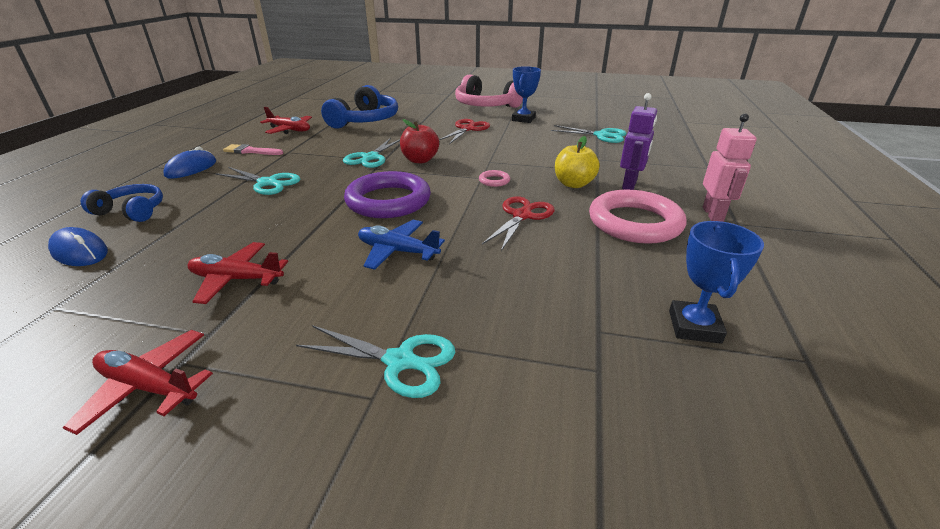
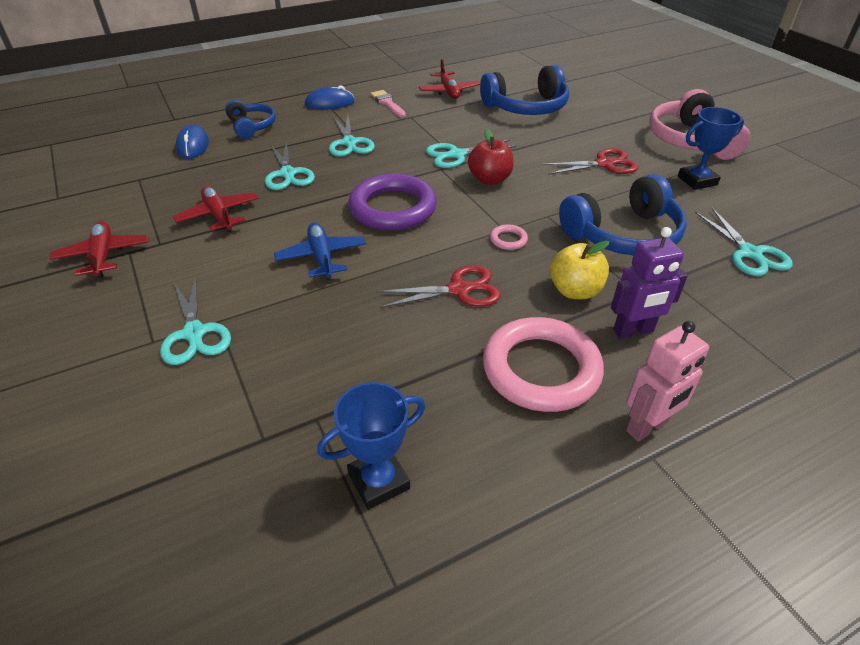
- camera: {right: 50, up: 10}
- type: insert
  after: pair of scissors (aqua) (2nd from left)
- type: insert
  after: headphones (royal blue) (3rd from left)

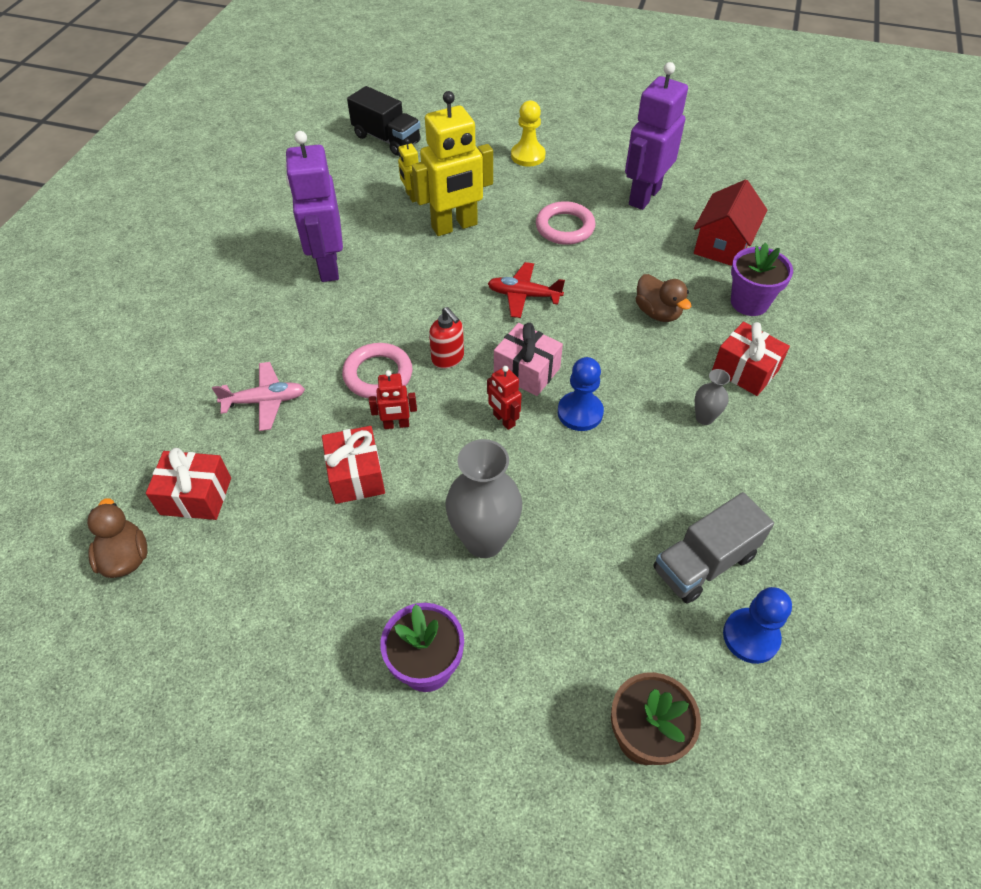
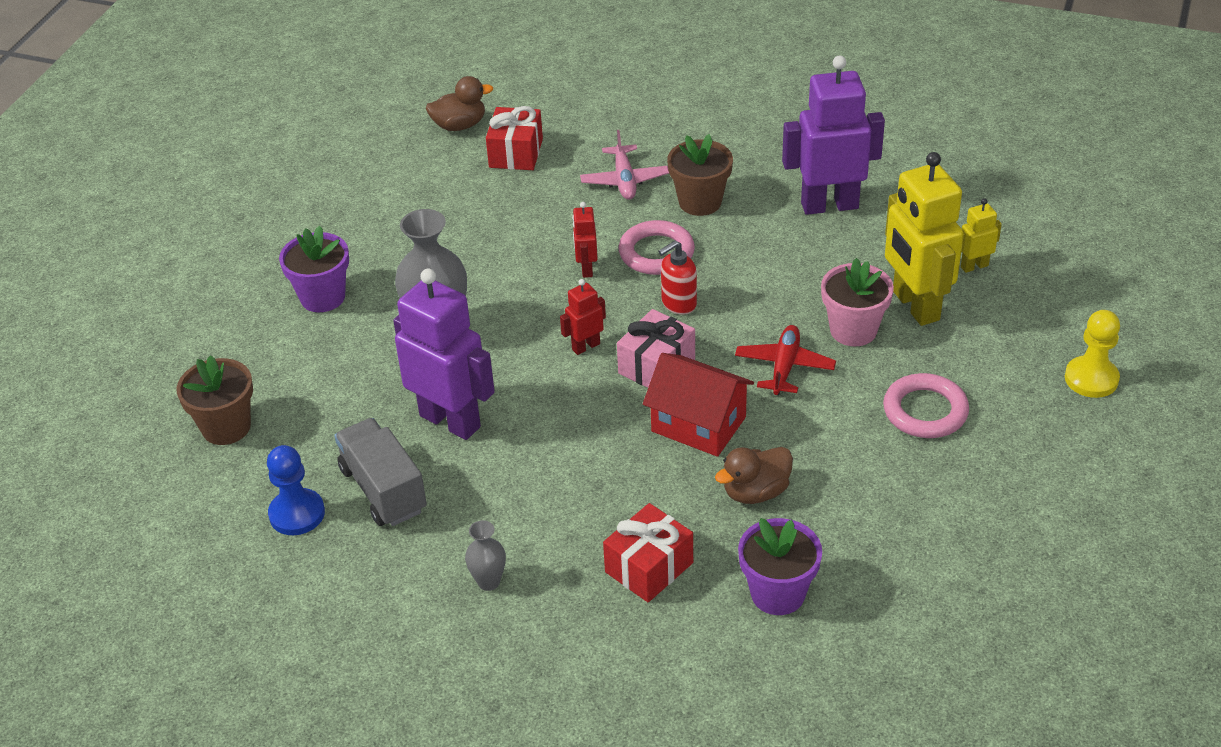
- camera: {right: 95, up: -10}
- type: delete
  before: present (scarlet) (2nd from left)
- type: delete
  before: lorry (jet-black)
- type: delete
  before: game pawn (royal blue) (1st from left)
- type: insert
  after: plant pot (brown) (2nd from left)
- type: insert
  after: plant pot (rosy)
- type: move
  before: robot figure (violet) (2nd from left in the first image)
  after: robot figure (violet) (1st from left)
- type: move
  before: cottage (scarlet)
- type: move
  before: vase (gray) (2nd from left)

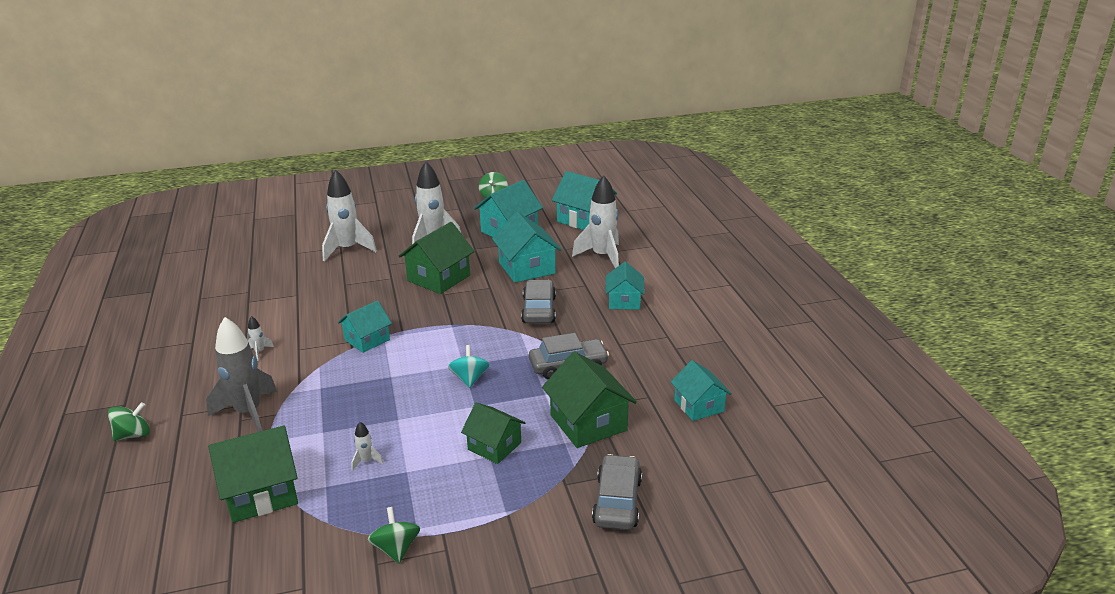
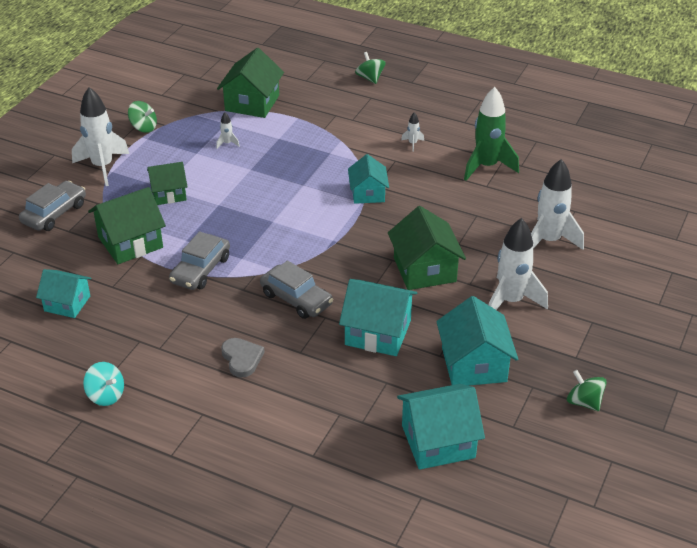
- camera: {right: 130, up: 10}
- type: delete
  before: toy rocket (gray)
- type: insert
  after: toy rocket (emerald)
- type: move
  before: spinning top (aqua)
- type: move
  before: toy rocket (snow-white) (5th from left in the first image)
  after: toy rocket (snow-white) (1st from left)
- type: replace
  before: cottage (aqua) (5th from left)
  after: heart (gray)
- type: rotate
  before: spinning top (emerald) (1st from left in the first image)
  turn: 150
- type: rotate
  before: cottage (emerald) (4th from left in the first image)
  turn: -45
- type: rotate
  before: car (gray) (3rd from left in the first image)
  turn: -105

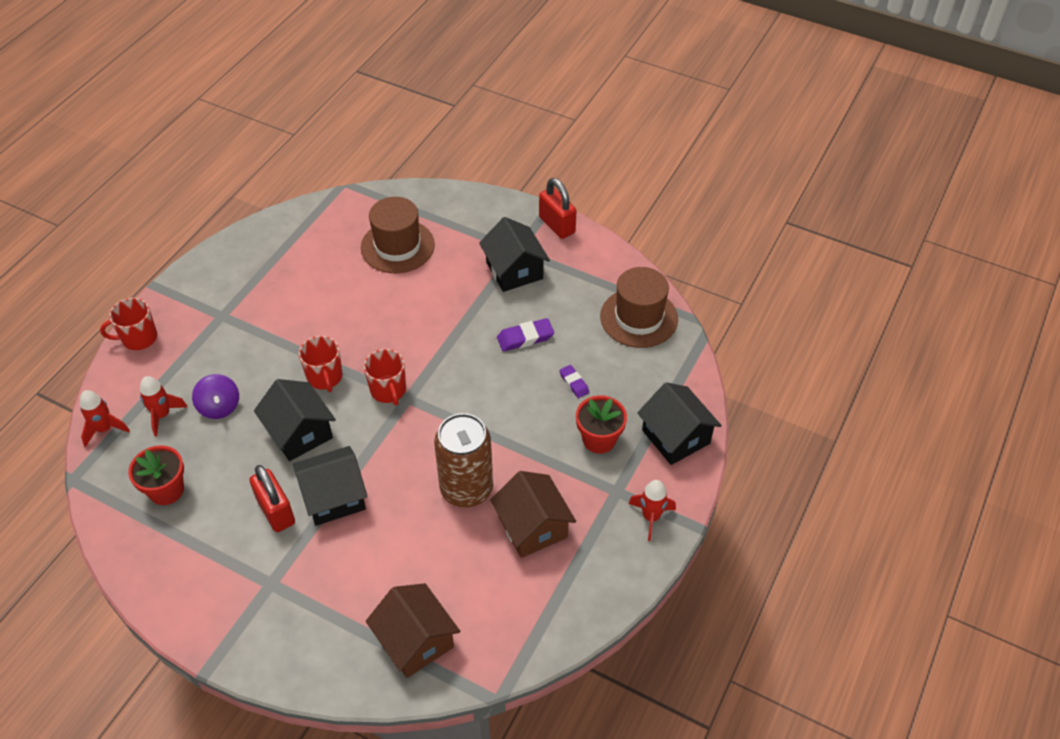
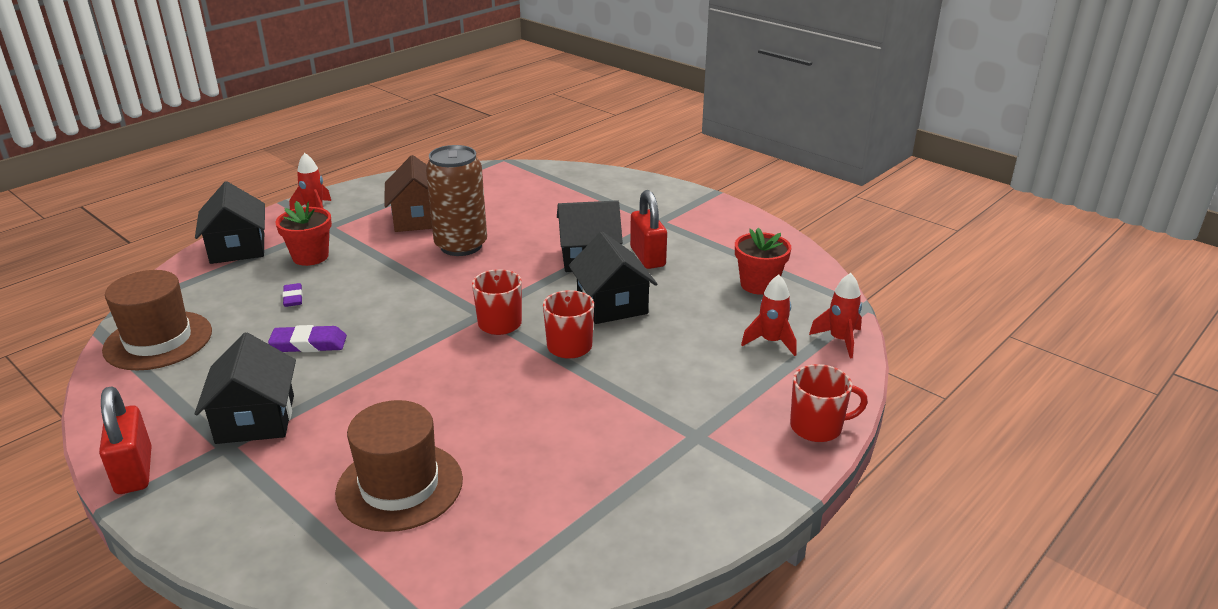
- camera: {right: -165, up: -20}
- type: delete
  before: spinning top (violet)
- type: delete
  before: cottage (brown) (1st from left)

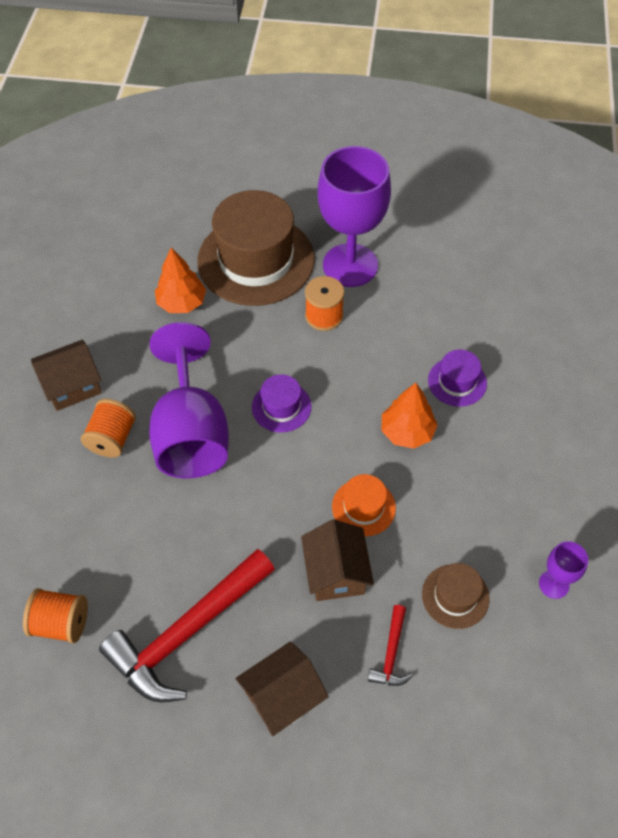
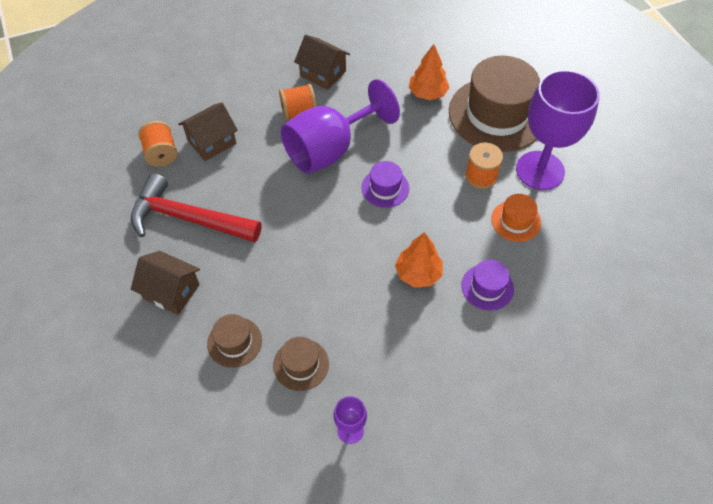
- camera: {right: 60, up: 0}
- type: move
  before: cottage (brown) (3rd from left in the first image)
  after: cottage (brown) (2nd from left)
- type: move
  before: tall hat (orange-coloured)
- type: replace
  before: claw hammer (scarlet) (2nd from left)
  after: tall hat (brown) (1st from left)

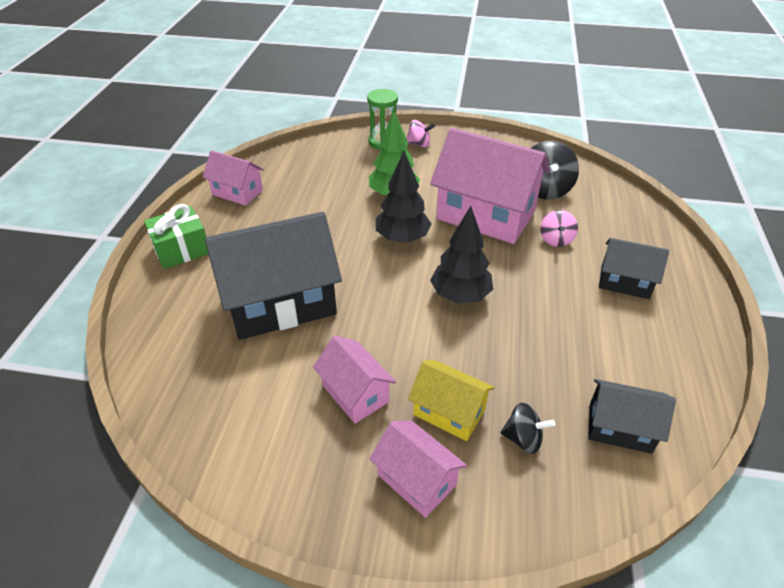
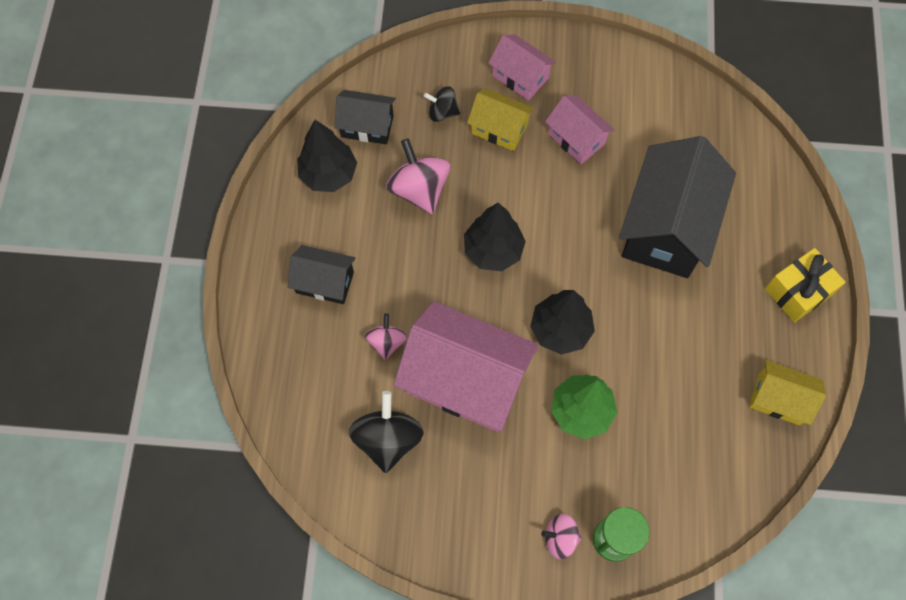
- camera: {right: 175, up: 25}
- type: insert
  after: fir tree (jet-black) (1st from left)
- type: insert
  after: spinning top (rosy) (2nd from left)
- type: recolor
  before: present (emerald)
  after: present (golden)
- type: recolor
  before: cottage (rosy) (1st from left)
  after: cottage (golden) (2nd from left)
- type: rotate
  before: cottage (jet-black) (1st from left in the first image)
  turn: -45

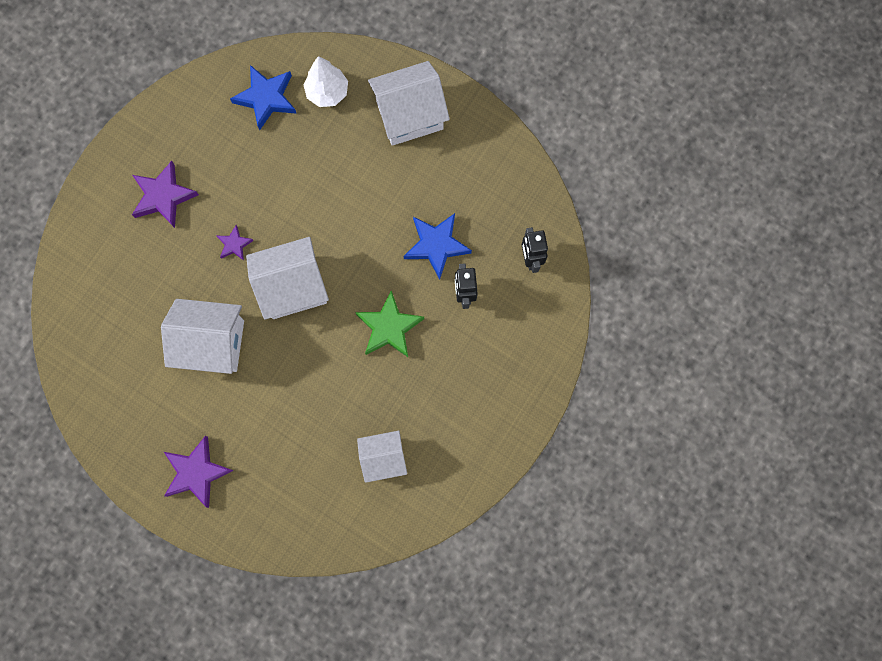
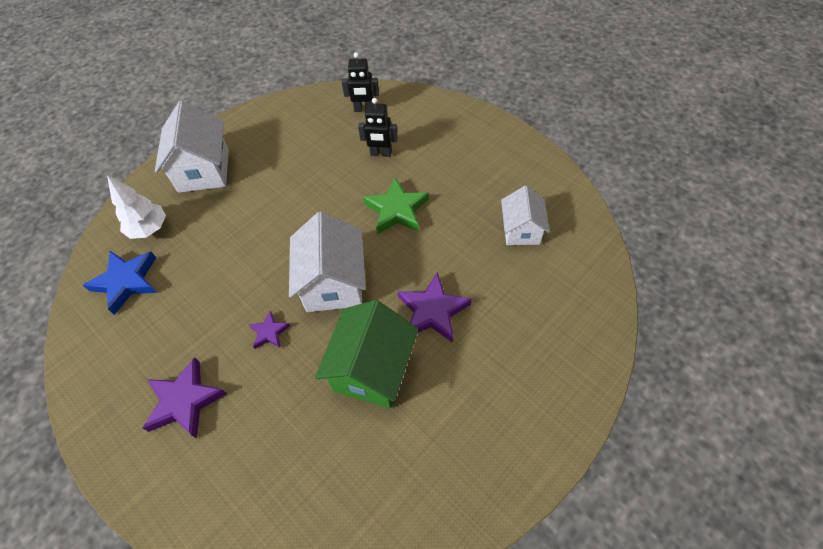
- camera: {right: -75, up: -20}
- type: delete
  before: five-pointed star (royal blue) (2nd from left)
- type: move
  before: five-pointed star (violet) (2nd from left in the first image)
  after: five-pointed star (violet) (3rd from left)
- type: recolor
  before: cottage (snow-white) (1st from left)
  after: cottage (emerald)

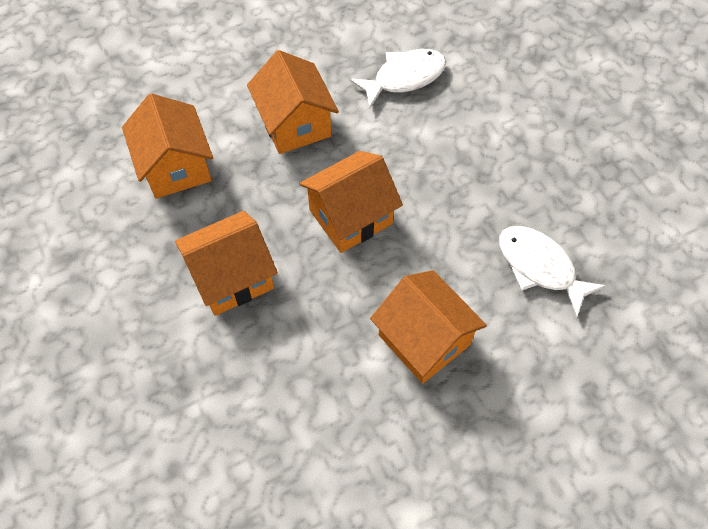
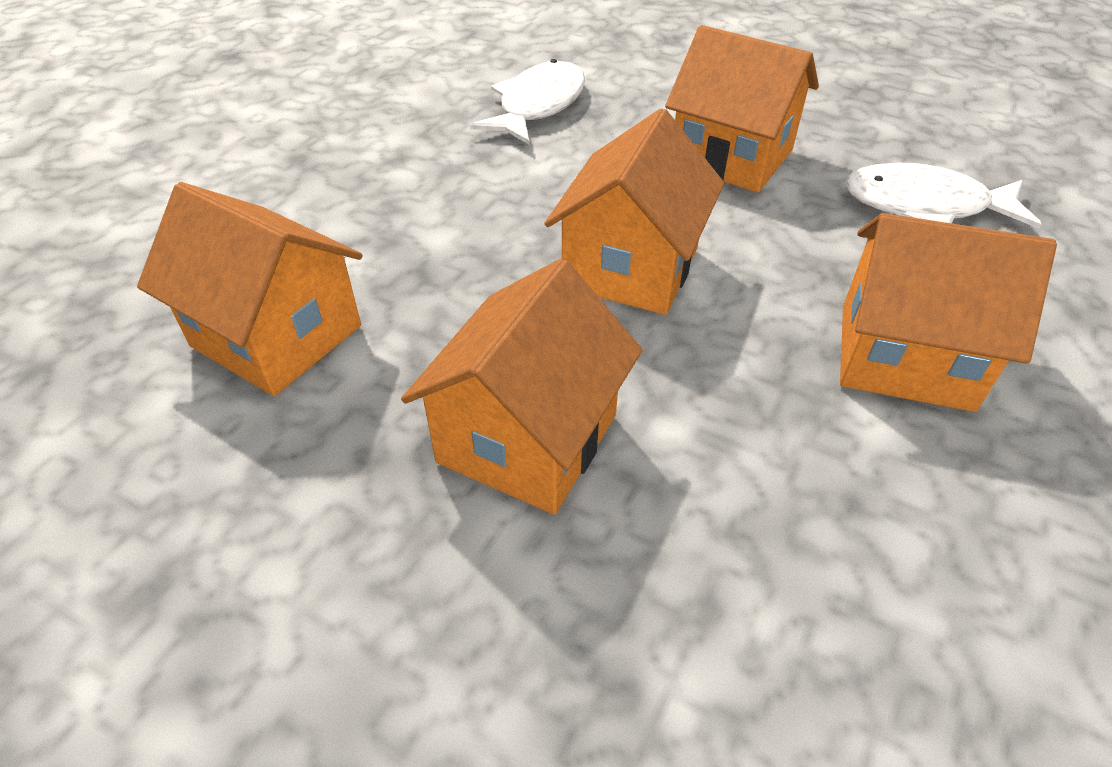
- camera: {right: -35, up: -15}
- type: move
  before: cottage (orange-coloured) (3rd from left in the first image)
  after: cottage (orange-coloured) (4th from left)

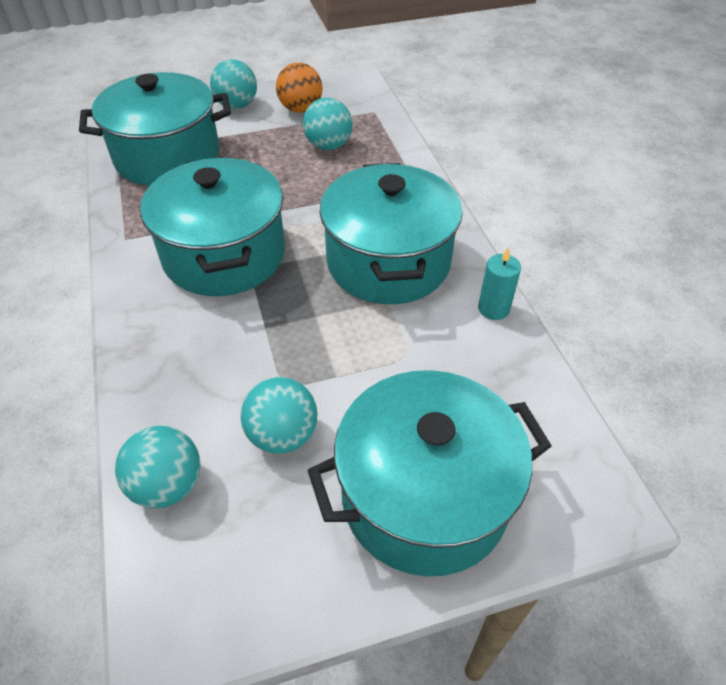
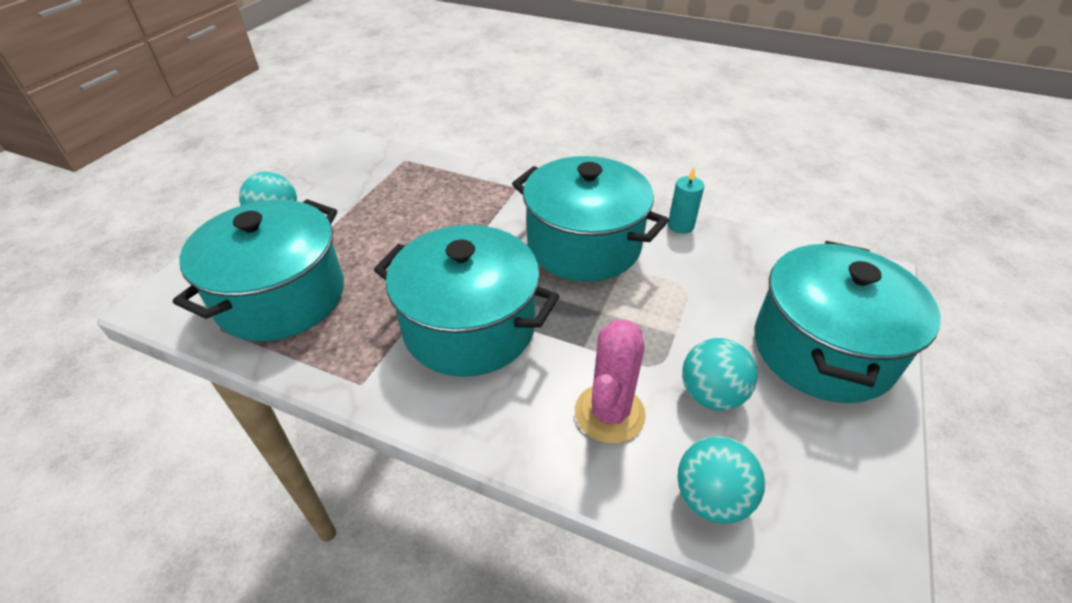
- camera: {right: -50, up: -5}
- type: delete
  before: sphere (orange-coloured)
- type: delete
  before: sphere (aqua) (4th from left)
- type: insert
  after: cactus (rosy)

